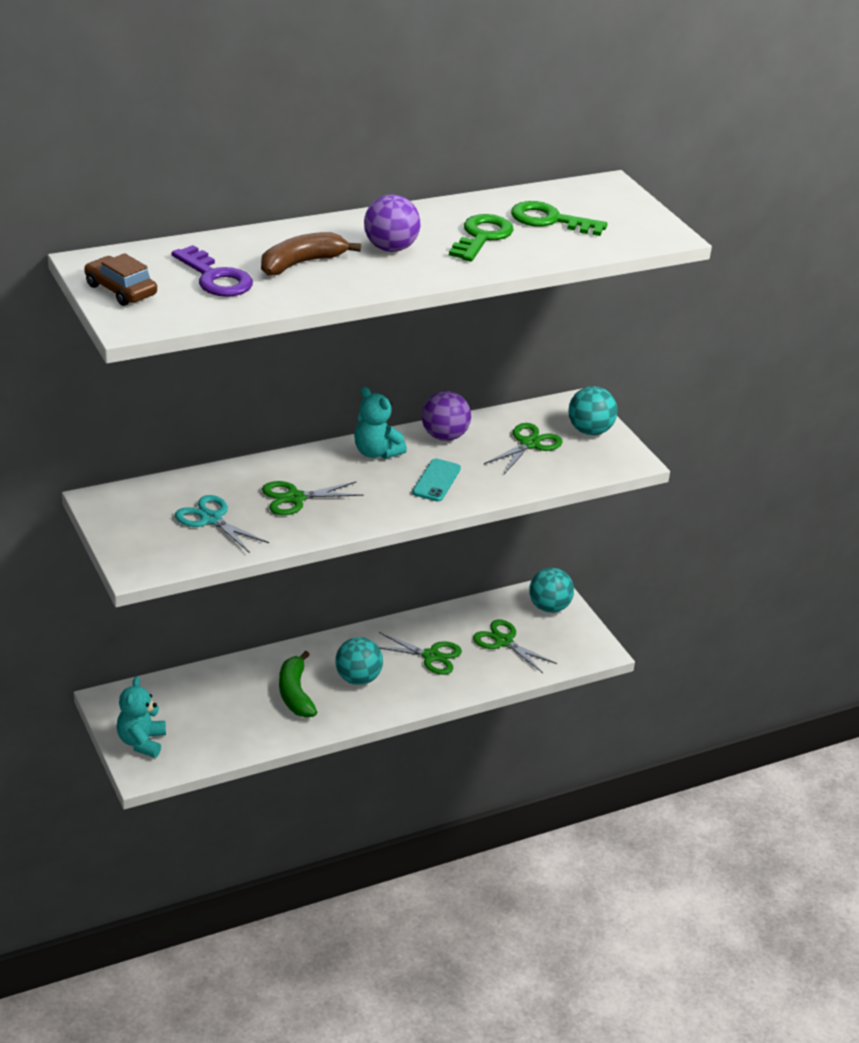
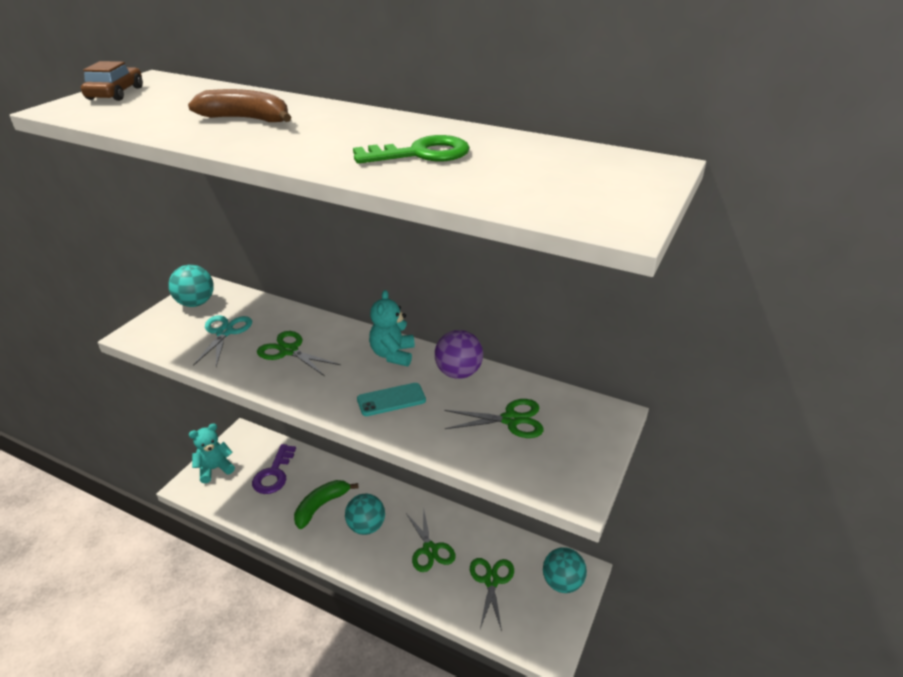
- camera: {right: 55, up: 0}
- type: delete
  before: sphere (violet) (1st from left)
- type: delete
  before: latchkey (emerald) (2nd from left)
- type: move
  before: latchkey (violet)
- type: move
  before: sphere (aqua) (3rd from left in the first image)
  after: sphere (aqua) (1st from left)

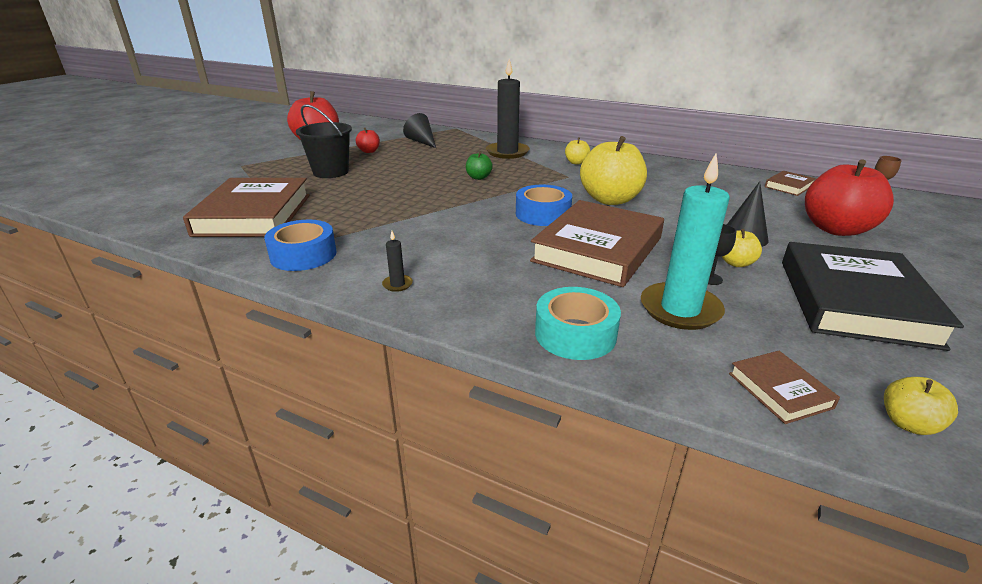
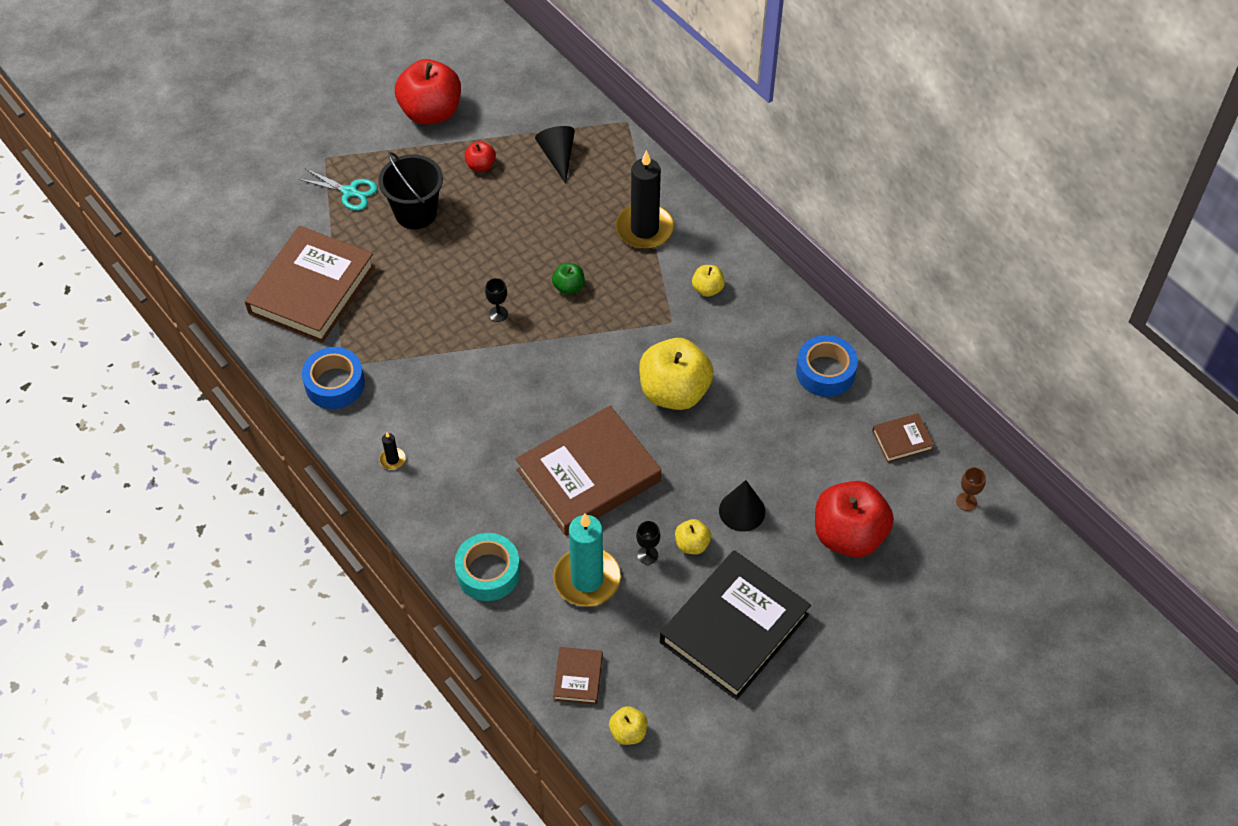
- camera: {right: 25, up: 25}
- type: insert
  after: pair of scissors (aqua)
- type: insert
  after: wine glass (jet-black) (1st from left)
- type: move
  before: roll of tape (royal blue) (2nd from left)

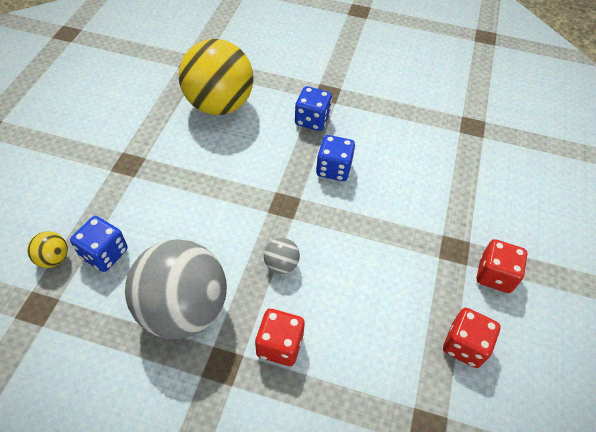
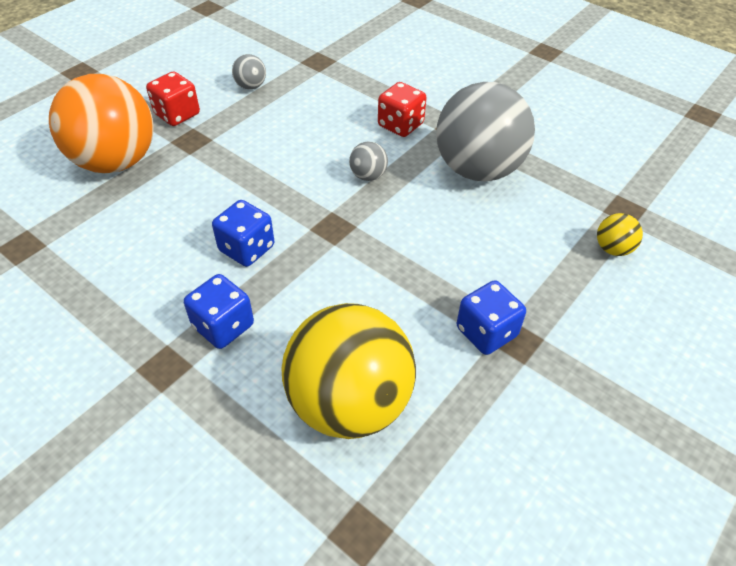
- camera: {right: -155, up: -5}
- type: insert
  after: sphere (orange-coloured)
- type: move
  before: game die (royal blue) (1st from left in the first image)
  after: game die (royal blue) (3rd from left)
- type: replace
  before: game die (scarlet) (2nd from left)
  after: sphere (gray) (1st from left)

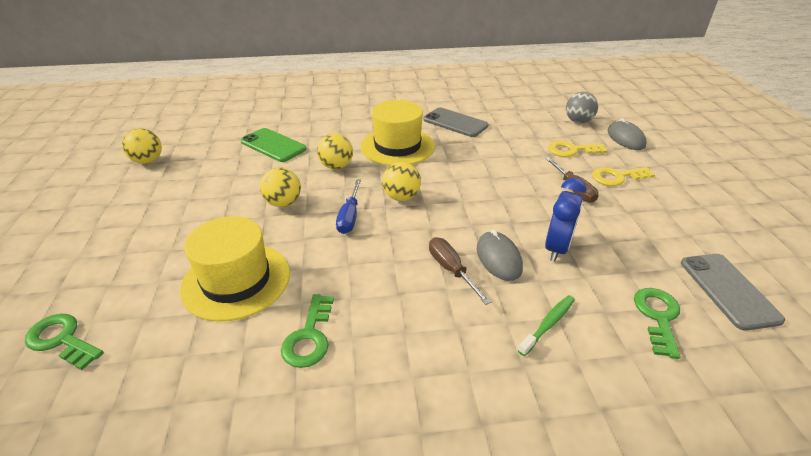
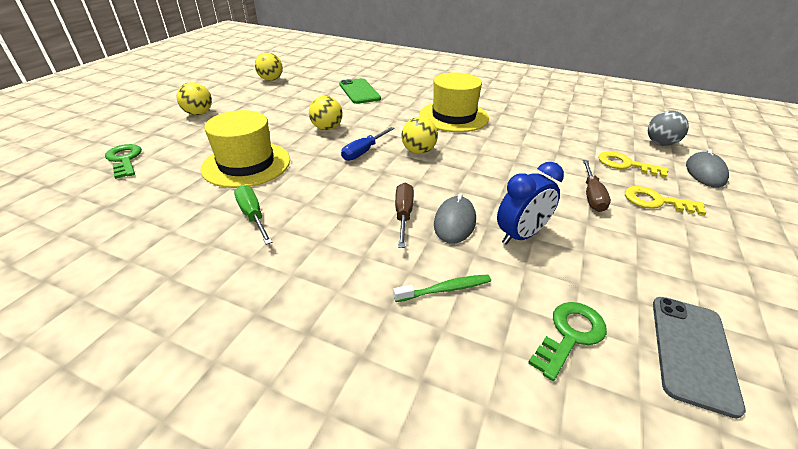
- camera: {right: 30, up: 0}
- type: delete
  before: mobile phone (gray) (1st from left)
- type: move
  before: sphere (golden) (3rd from left in the first image)
  after: sphere (golden) (1st from left)
- type: replace
  before: latchkey (emerald) (2nd from left)
  after: hand screwdriver (emerald)

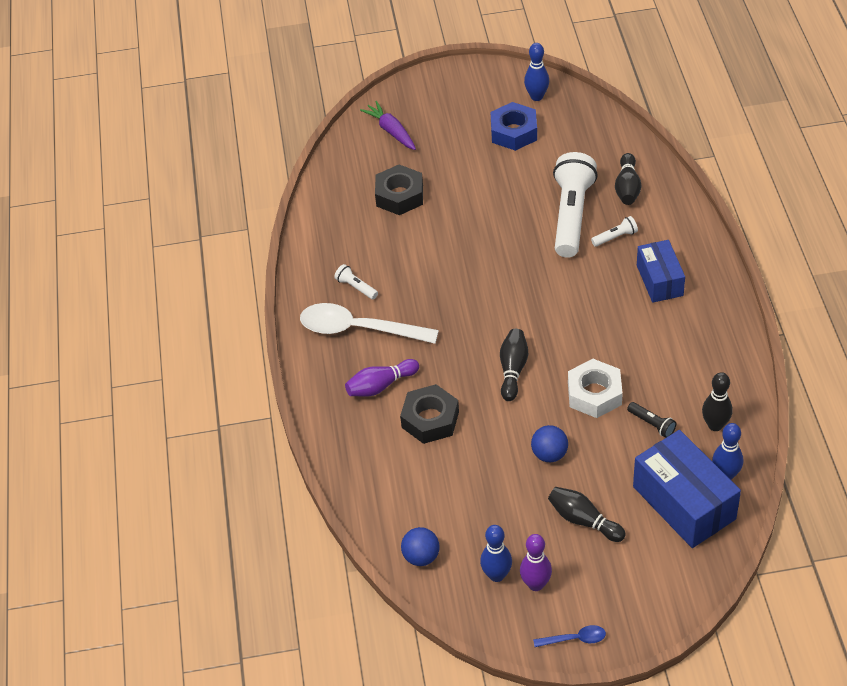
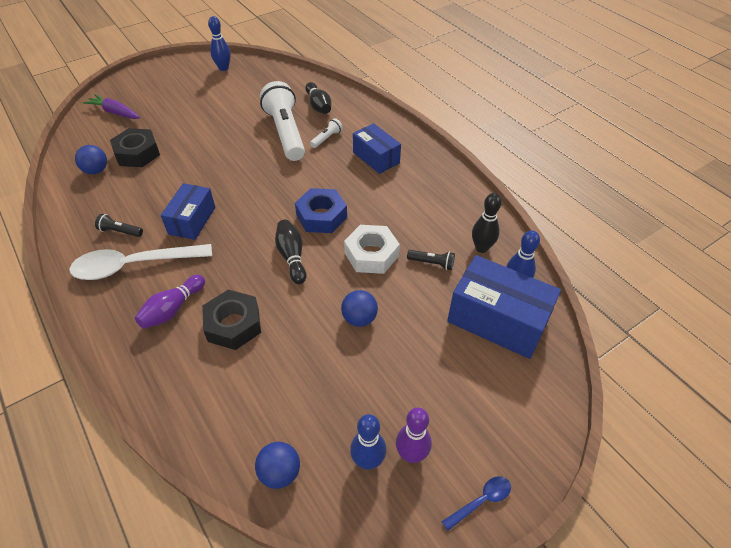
- camera: {right: -30, up: 0}
- type: delete
  before: tenpin (jet-black) (2nd from left)
- type: insert
  after: sphere (royal blue) (1st from left)
- type: insert
  after: parcel (royal blue) (1st from left)
- type: move
  before: nut (royal blue)
- type: recolor
  before: torch (snow-white) (1st from left)
  after: torch (jet-black) (1st from left)

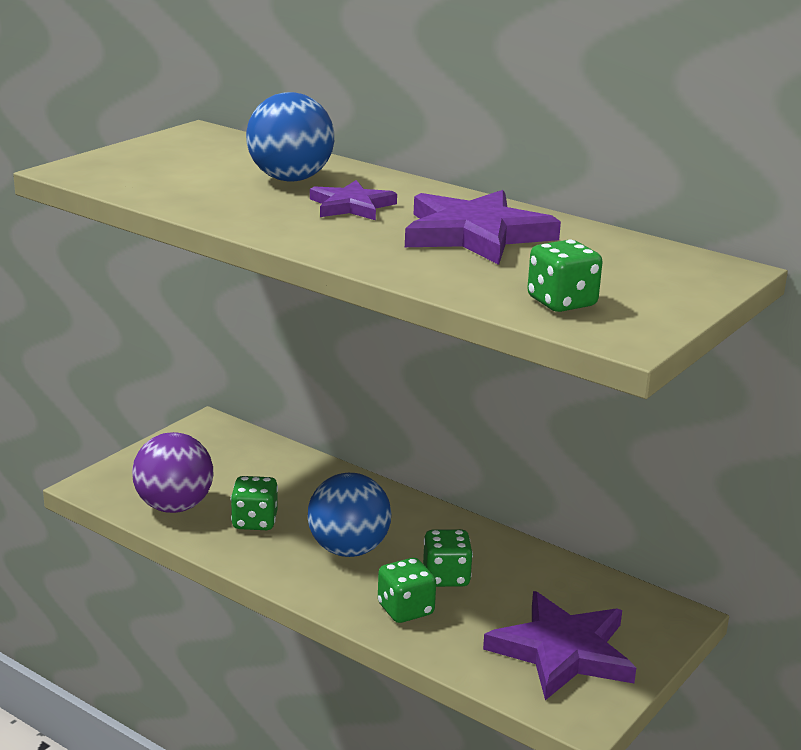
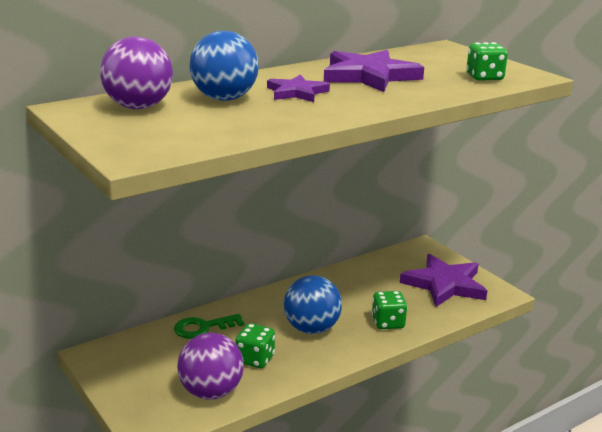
- camera: {right: -70, up: 0}
- type: delete
  before: game die (emerald) (3rd from left)
- type: insert
  after: sphere (violet) (1st from left)
- type: insert
  after: latchkey (emerald)

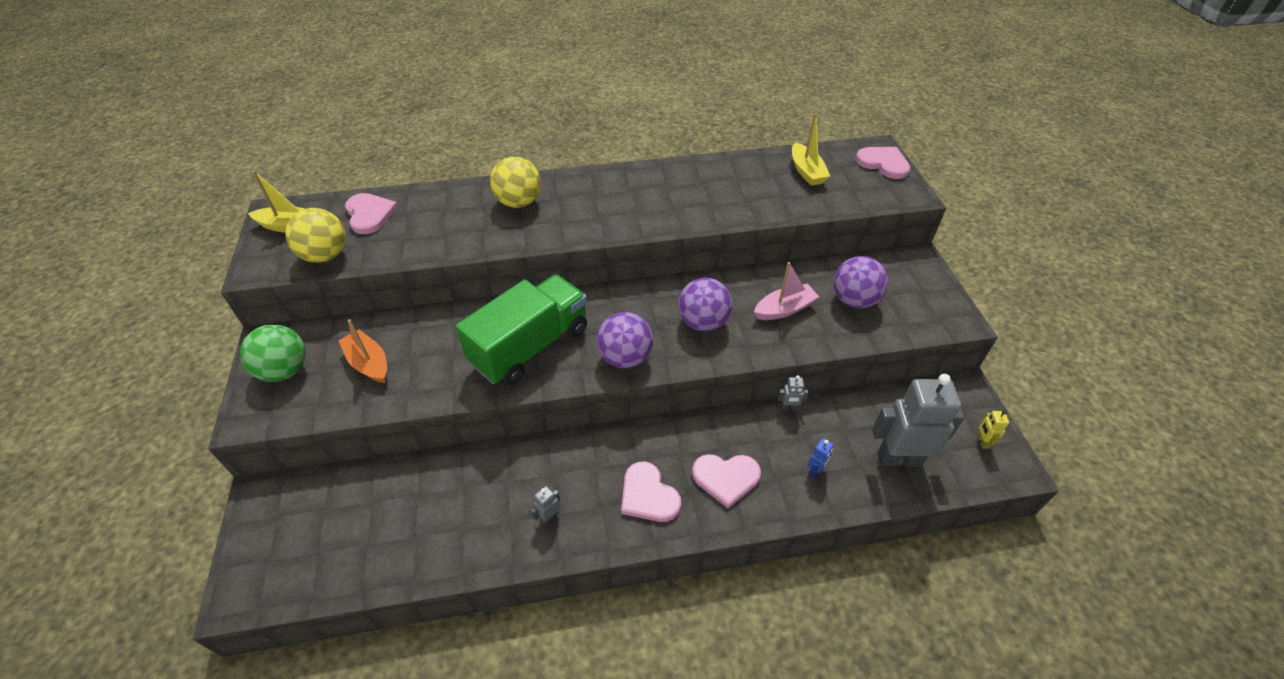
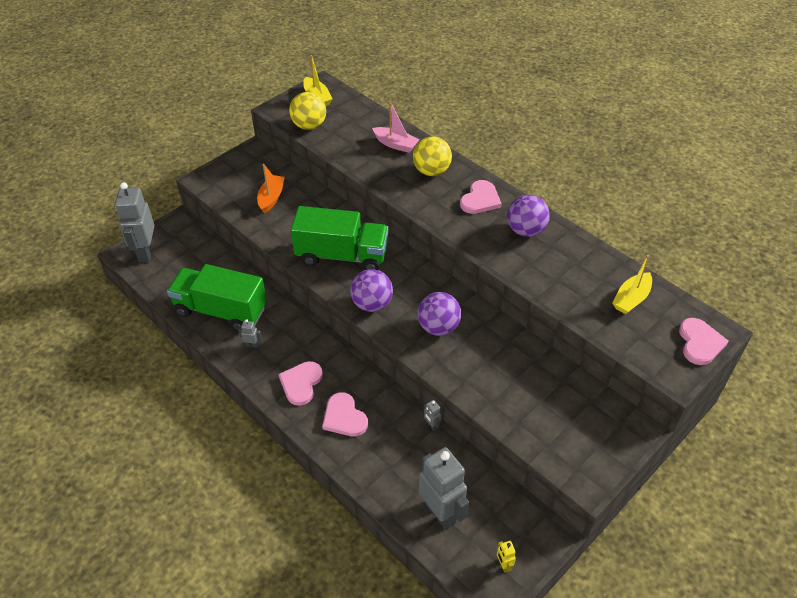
- camera: {right: 55, up: 0}
- type: delete
  before: sphere (emerald)
- type: delete
  before: robot figure (royal blue)
- type: insert
  after: robot figure (gray) (1st from left)
- type: insert
  after: lorry (emerald) (1st from left)
- type: move
  before: heart (rosy) (1st from left in the first image)
  after: heart (rosy) (3rd from left)
- type: move
  before: sailboat (rosy)
- type: move
  before: sphere (violet) (3rd from left)
- type: rotate
  before: robot figure (golden)
  turn: -75

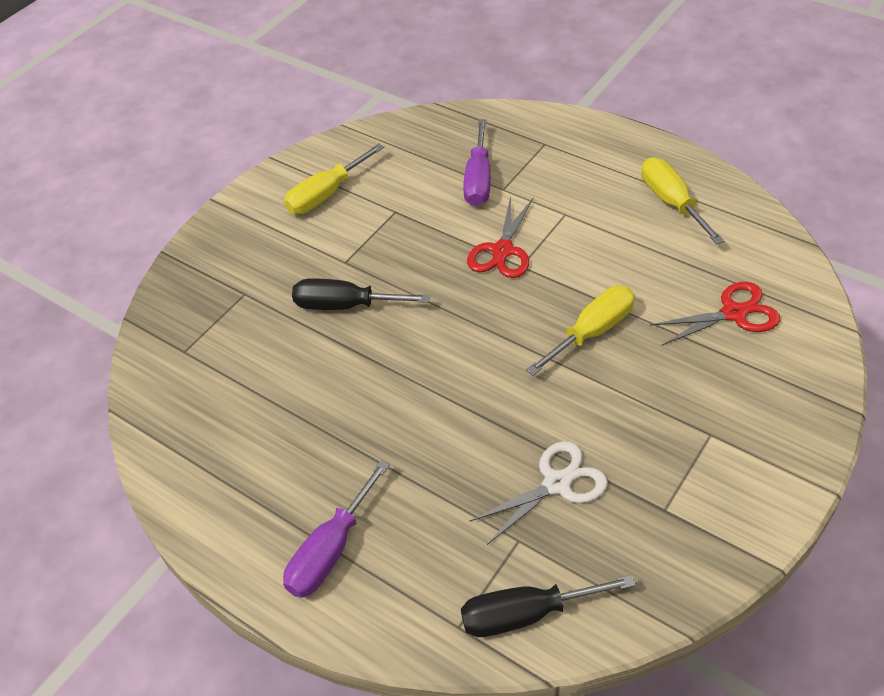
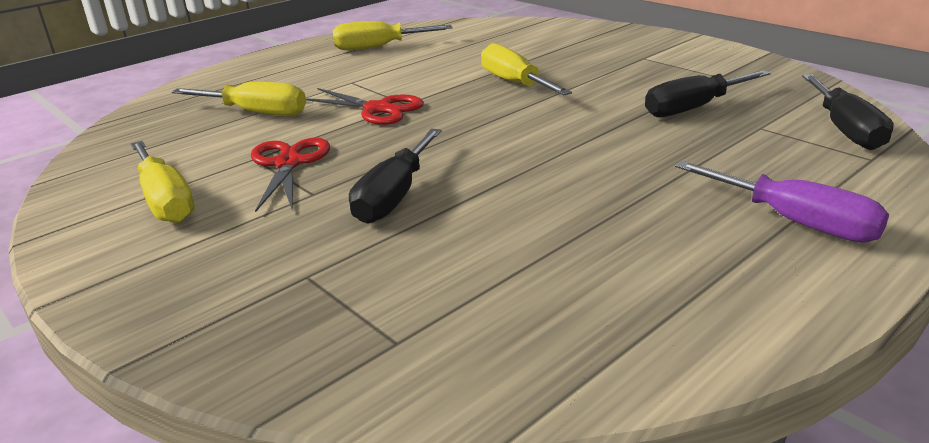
- camera: {right: -80, up: -20}
- type: move
  before: pair of scissors (scarlet) (2nd from left in the first image)
  after: pair of scissors (scarlet) (1st from left)
- type: replace
  before: pair of scissors (snow-white)
  after: hand screwdriver (jet-black) (2nd from left)
- type: recolor
  before: hand screwdriver (violet) (2nd from left)
  after: hand screwdriver (golden) (2nd from left)

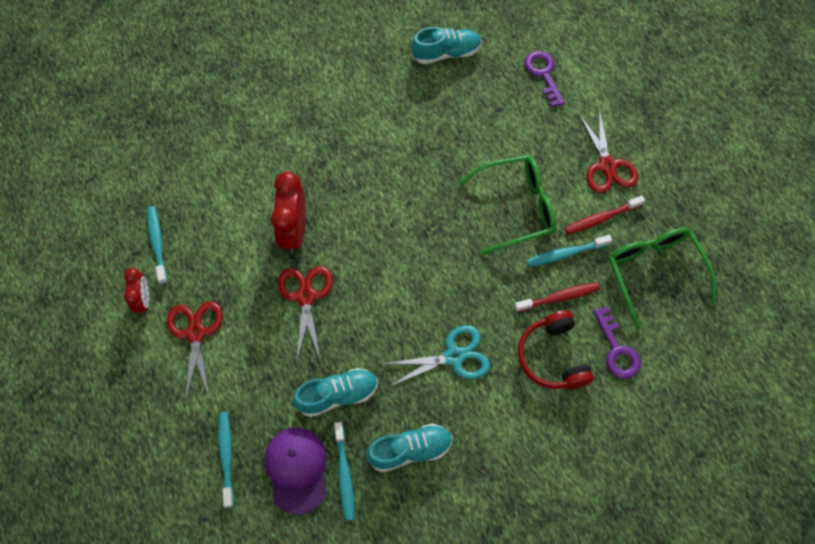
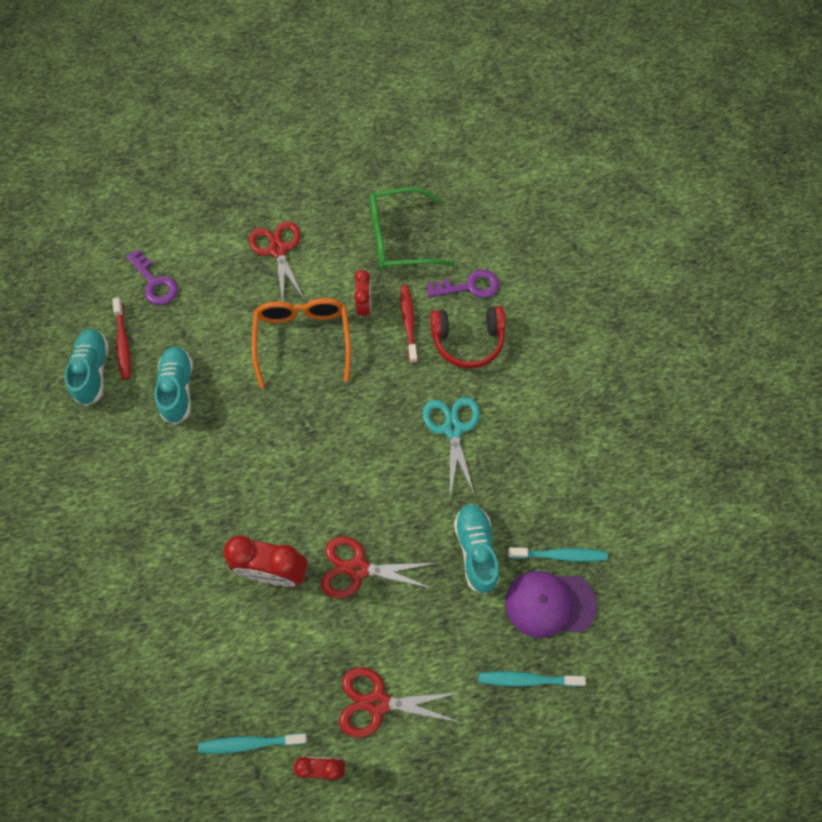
- camera: {right: -80, up: 0}
- type: move
  before: sneaker (aqua) (2nd from left)
- type: move
  before: dental brush (scarlet) (2nd from left in the first image)
  after: dental brush (scarlet) (1st from left)
- type: replace
  before: dental brush (aqua) (4th from left)
  after: bedside clock (scarlet) (3rd from left)
- type: recolor
  before: spectacles (emerald) (1st from left)
  after: spectacles (orange-coloured)
- type: rotate
  before: latchkey (violet) (1st from left)
  turn: -120
- type: rotate
  before: pair of scissors (scarlet) (3rd from left in the first image)
  turn: -105

